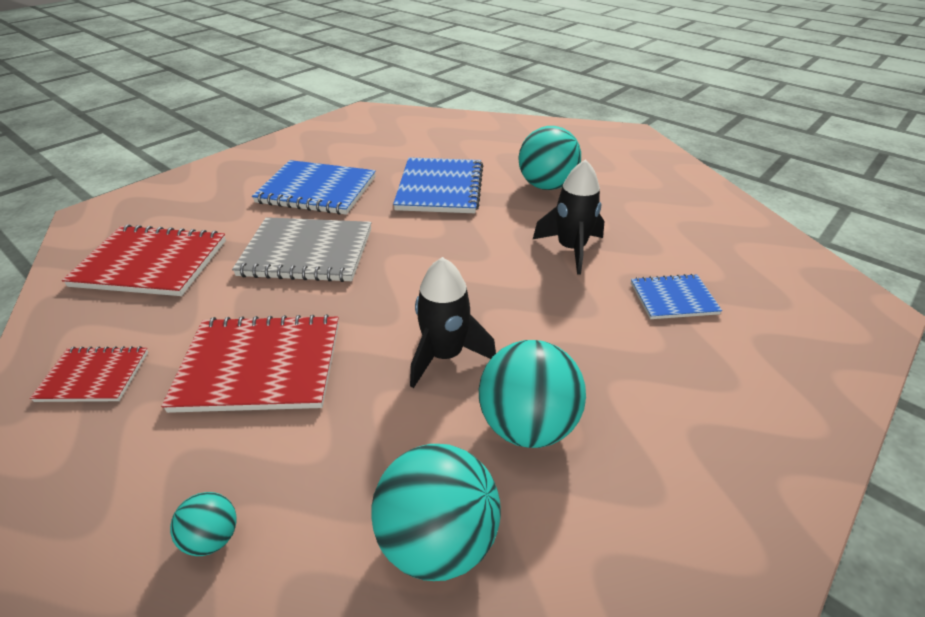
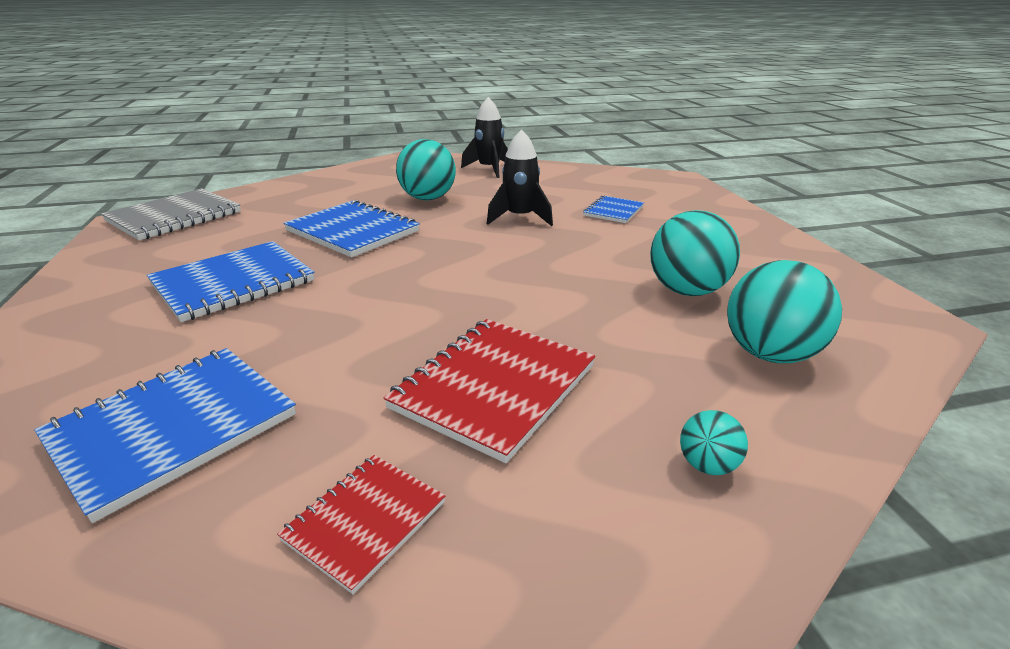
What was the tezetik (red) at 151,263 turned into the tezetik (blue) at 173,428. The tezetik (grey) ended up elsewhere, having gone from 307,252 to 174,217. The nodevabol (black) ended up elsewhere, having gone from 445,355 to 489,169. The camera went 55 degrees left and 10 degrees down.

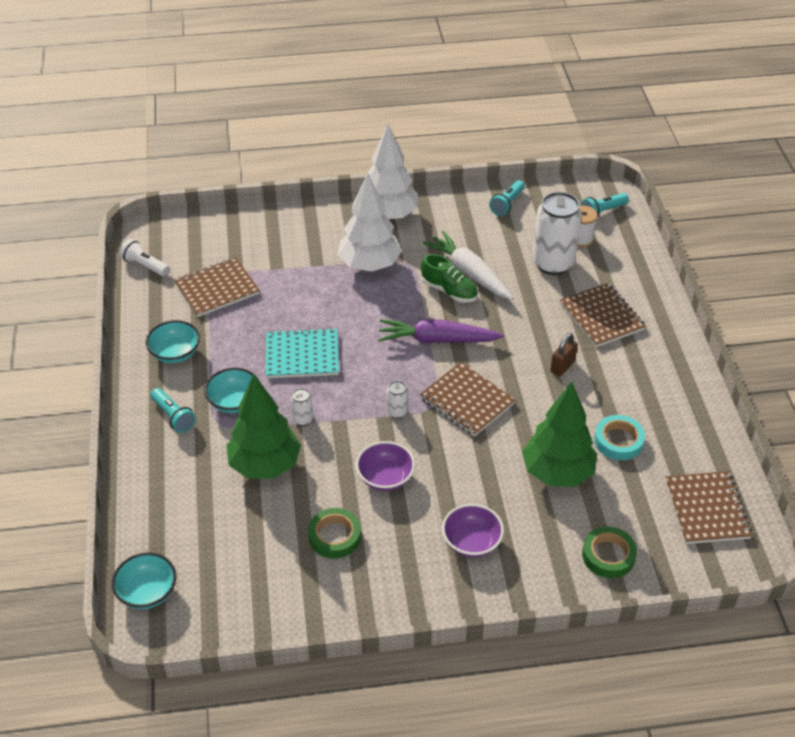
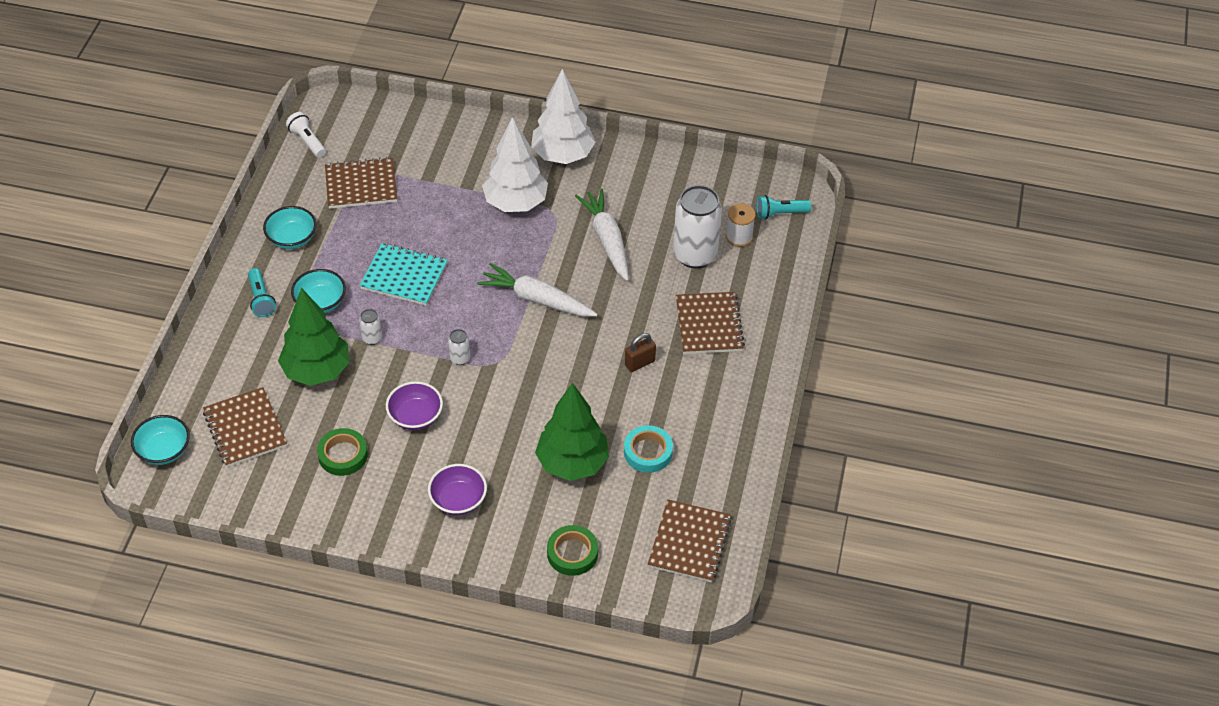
What was the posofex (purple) at 437,340 turned into the posofex (white) at 536,299. The tezetik (brown) ended up elsewhere, having gone from 467,401 to 245,429. The second view lost the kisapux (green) at 449,291. The second view lost the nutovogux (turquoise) at 507,204. The camera went 20 degrees right and 5 degrees up.

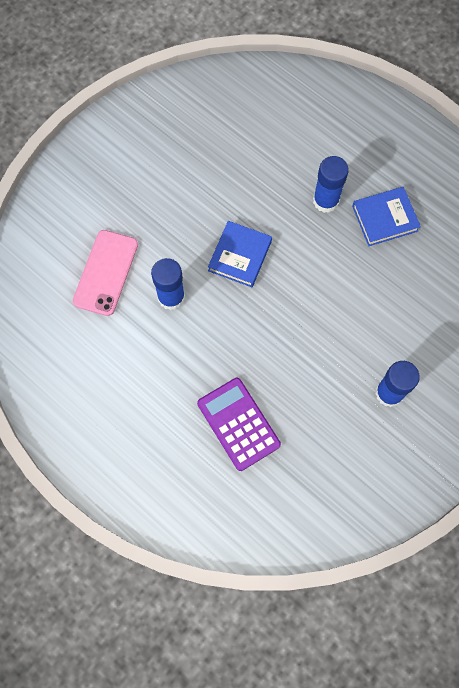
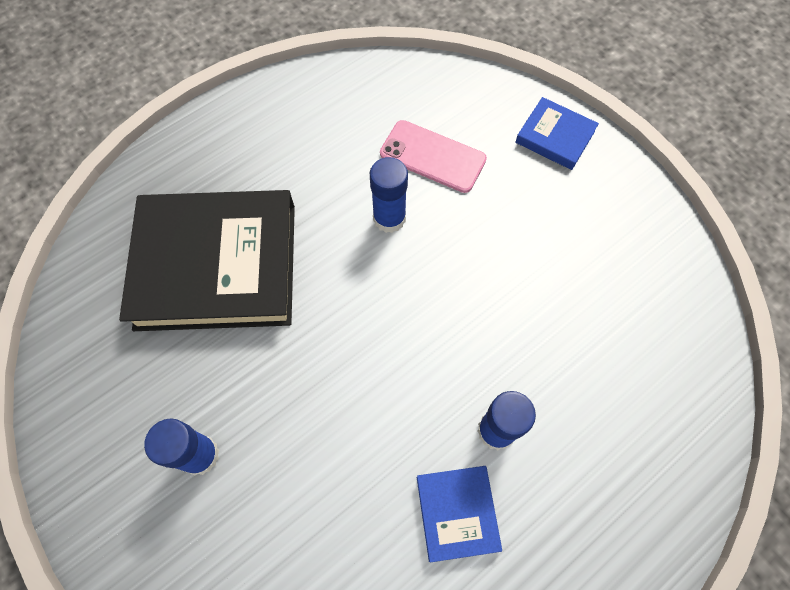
Where the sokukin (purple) stood at 238,424, the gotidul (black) came to stand at 217,266. The gotidul (blue) ended up elsewhere, having gone from 240,256 to 555,137. The camera went 100 degrees right and 5 degrees down.

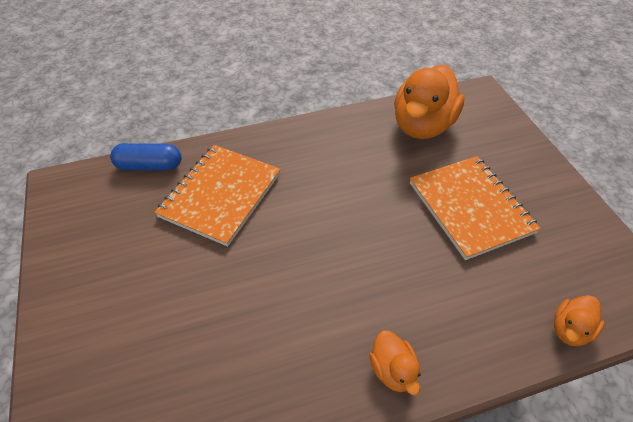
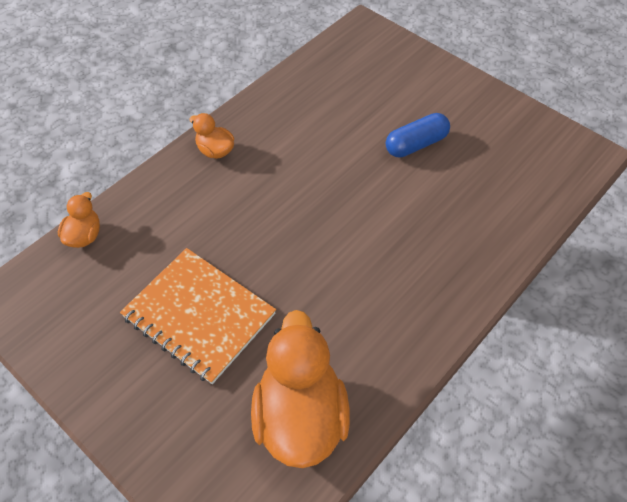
The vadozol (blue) ended up elsewhere, having gone from 149,166 to 416,144. The second view lost the tezetik (orange) at 220,195. The camera went 150 degrees right and 5 degrees up.

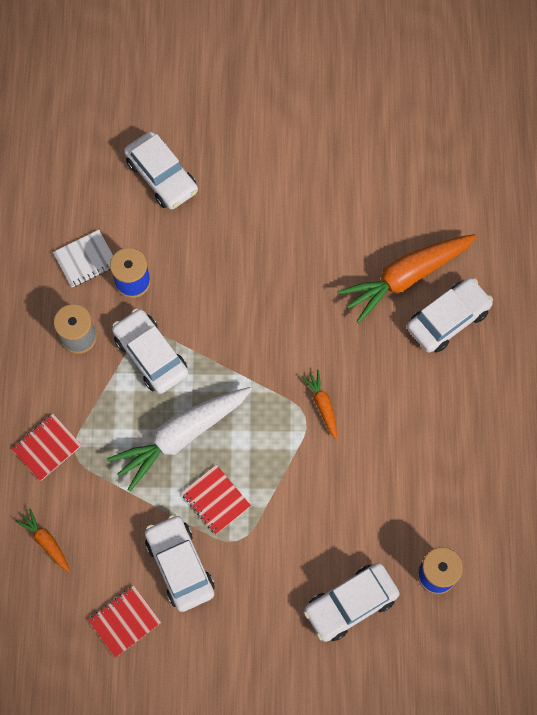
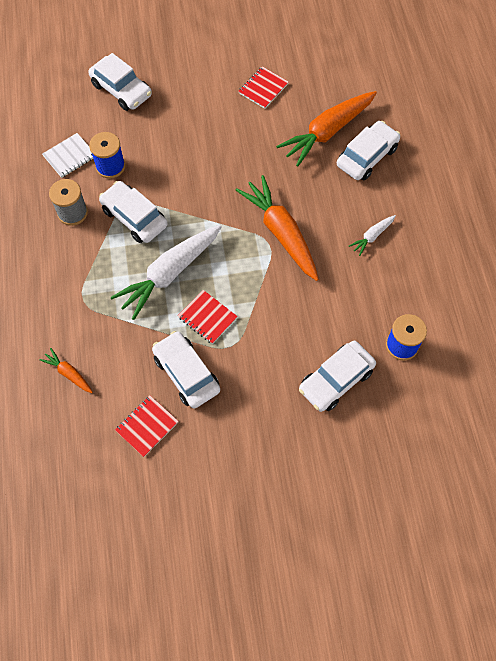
The tezetik (red) ended up elsewhere, having gone from 47,447 to 263,88. The size of the posofex (orange) at 322,405 changed by a factor of 2.14. The second view gained the posofex (white) at 372,236. The camera went 10 degrees left and 5 degrees down.

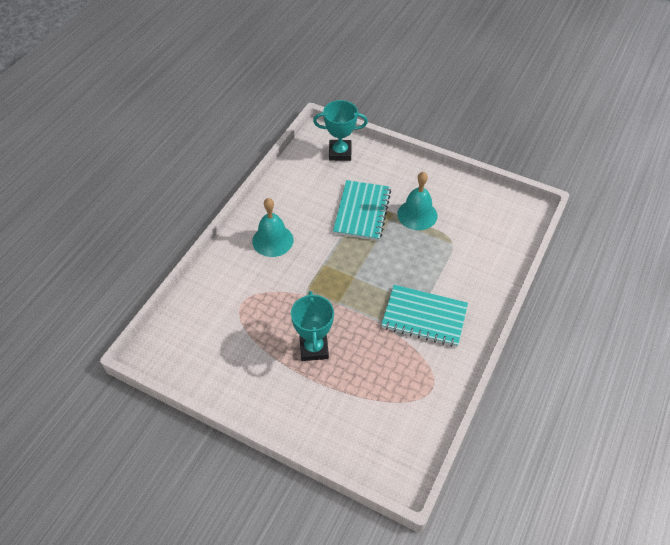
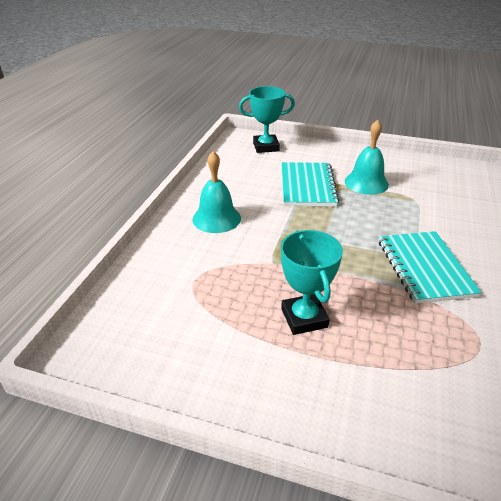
The tezetik (turquoise) at 424,317 ended up facing another way, 75 degrees clockwise from before. The camera went 10 degrees left and 15 degrees down.

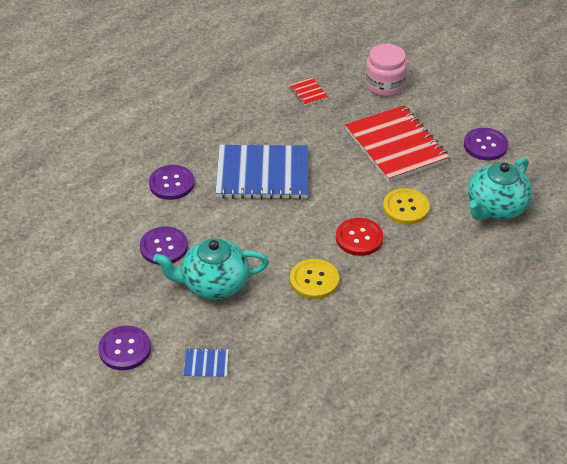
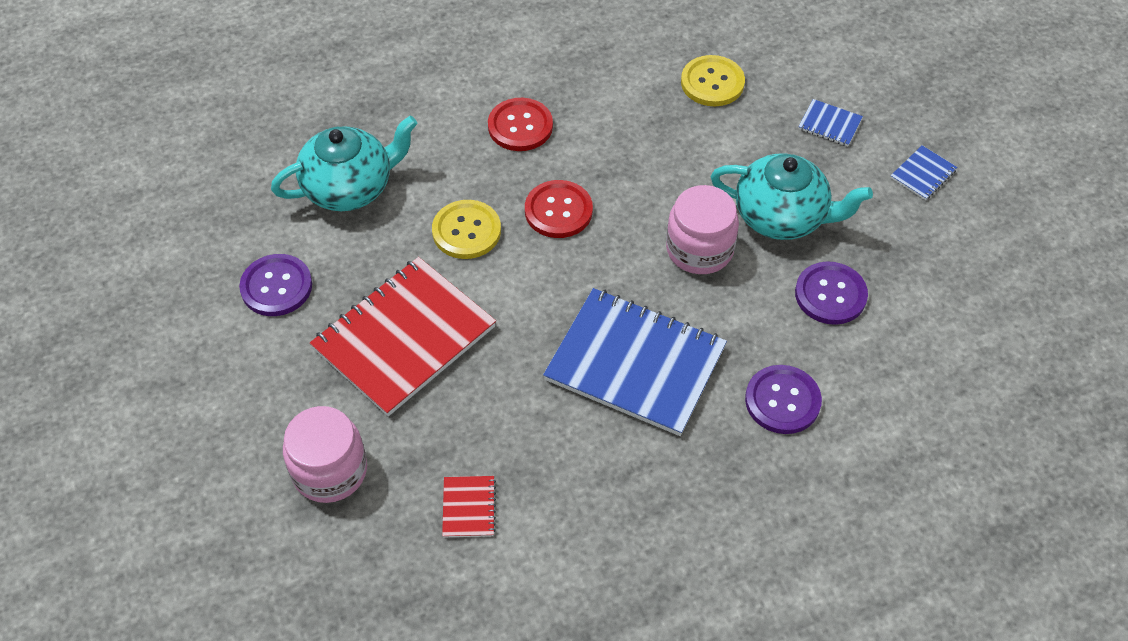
Where the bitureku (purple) stood at 125,349, the tezetik (blue) came to stand at 923,174. The bitureku (yellow) ended up elsewhere, having gone from 314,280 to 712,83. The tezetik (red) at 396,145 ended up facing another way, 45 degrees clockwise from before. The second view gained the bitureku (red) at 520,126. The second view gained the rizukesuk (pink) at 699,249. The camera went 155 degrees left and 10 degrees up.

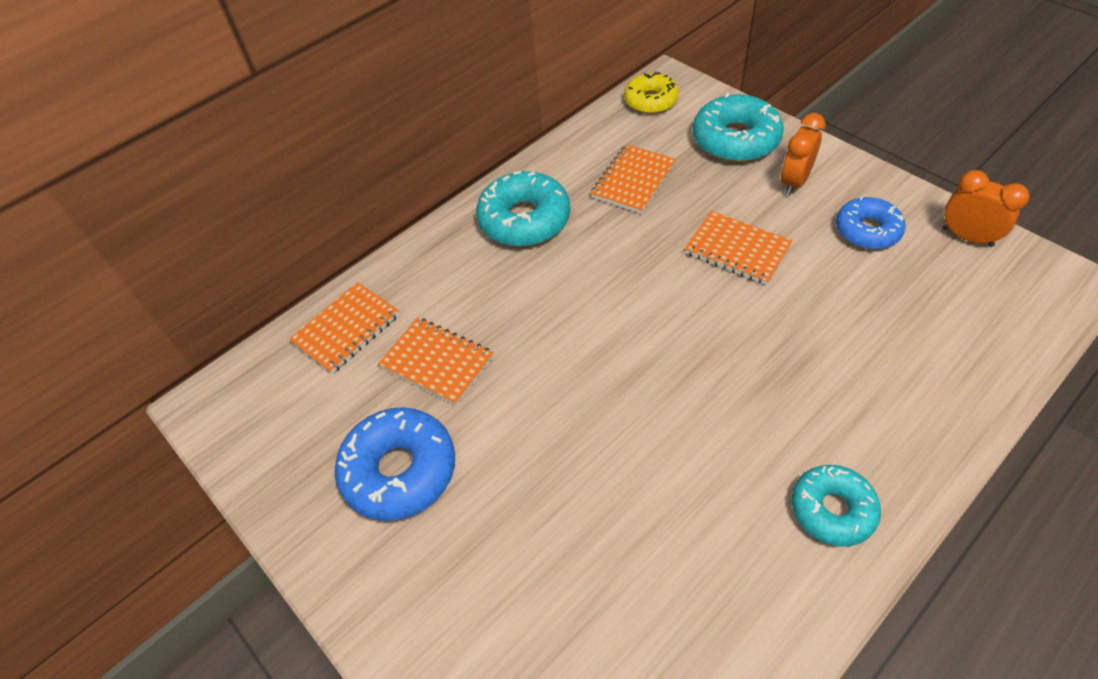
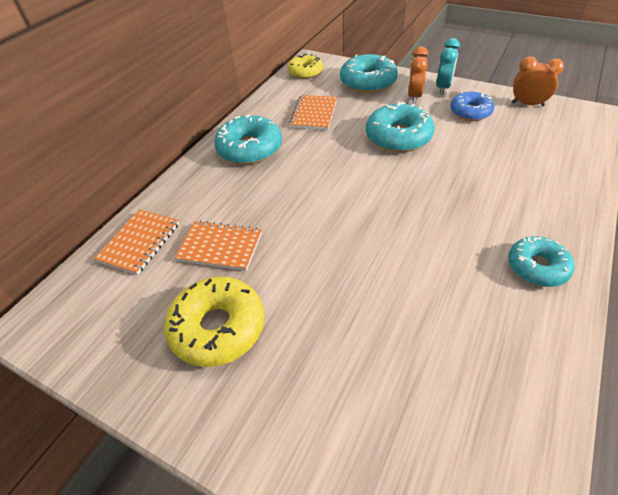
What was the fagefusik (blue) at 399,471 turned into the fagefusik (yellow) at 218,327. Where the tezetik (orange) stood at 737,249, the fagefusik (turquoise) came to stand at 398,137. The second view gained the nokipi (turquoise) at 443,88. The camera went 20 degrees left and 5 degrees down.

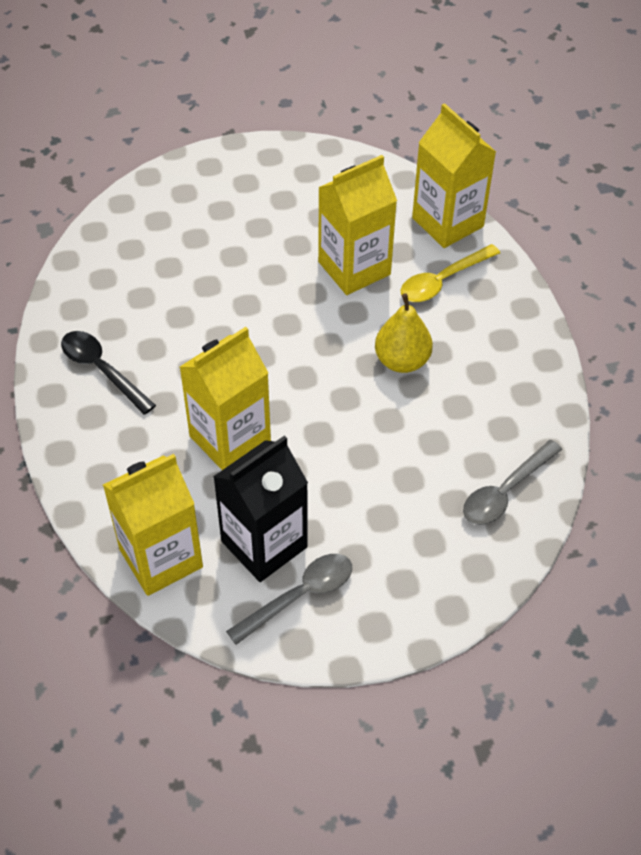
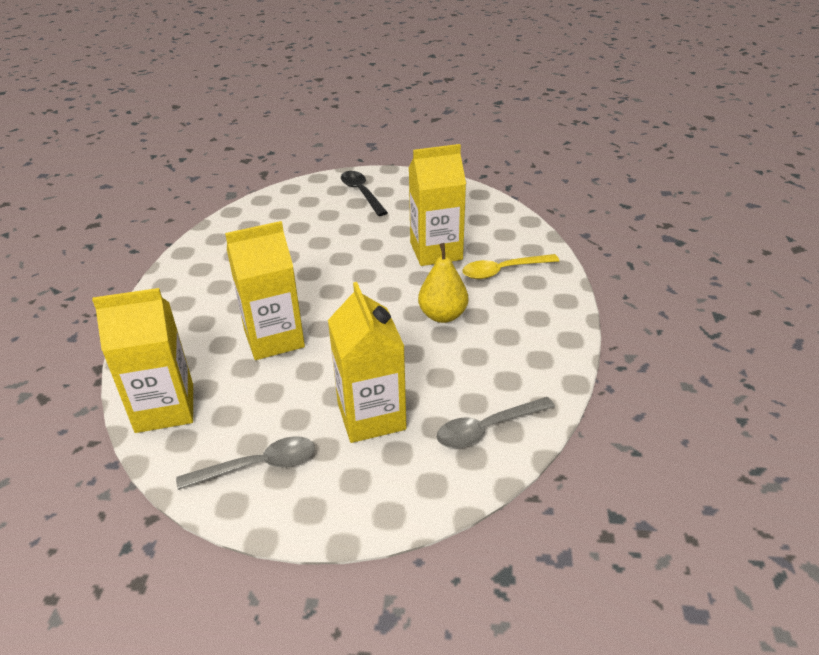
The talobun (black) ended up elsewhere, having gone from 102,370 to 361,193. The second view lost the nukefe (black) at 264,544. The nukefe (yellow) ended up elsewhere, having gone from 447,222 to 371,416. The camera went 20 degrees right and 15 degrees down.

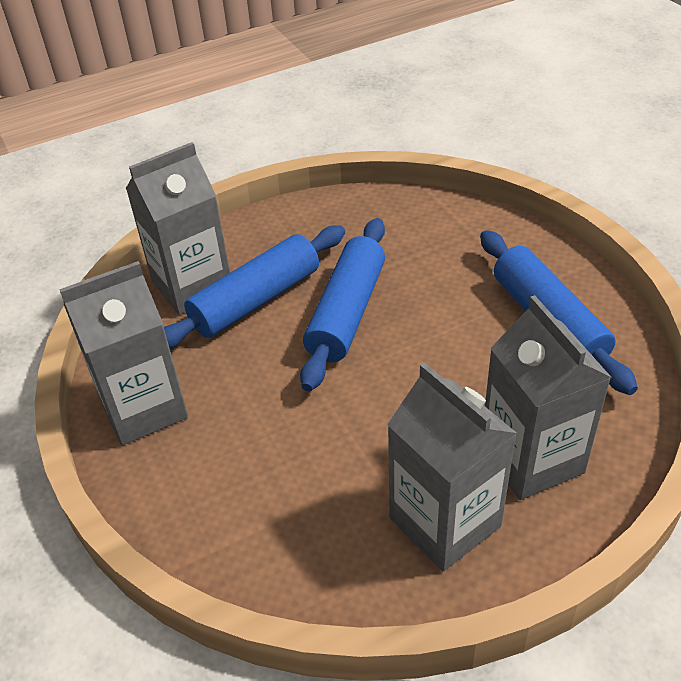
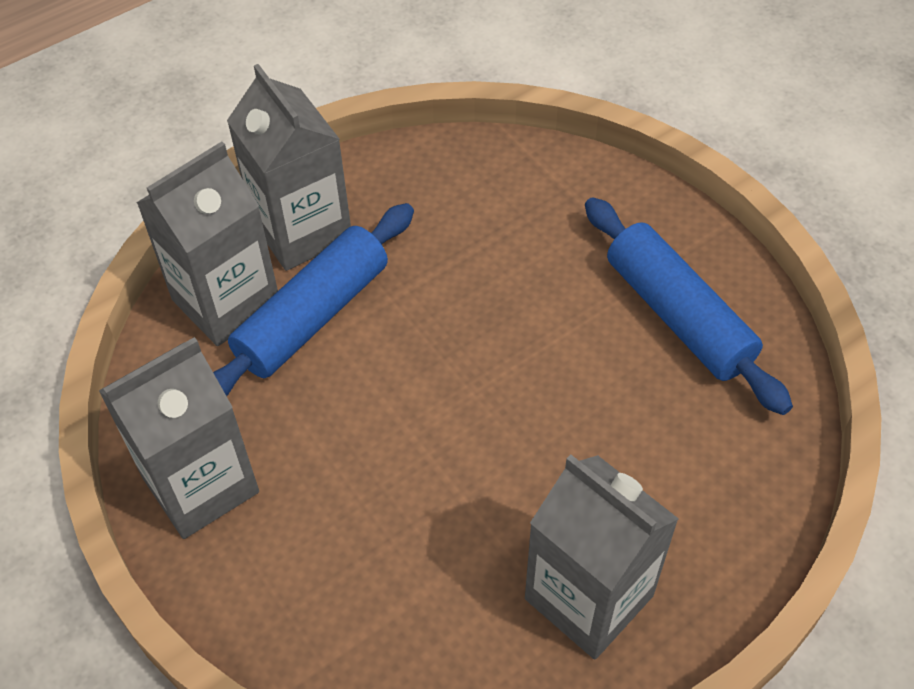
The second view lost the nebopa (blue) at 346,312. The nukefe (grey) ended up elsewhere, having gone from 531,458 to 302,230. The camera went 10 degrees left and 10 degrees up.

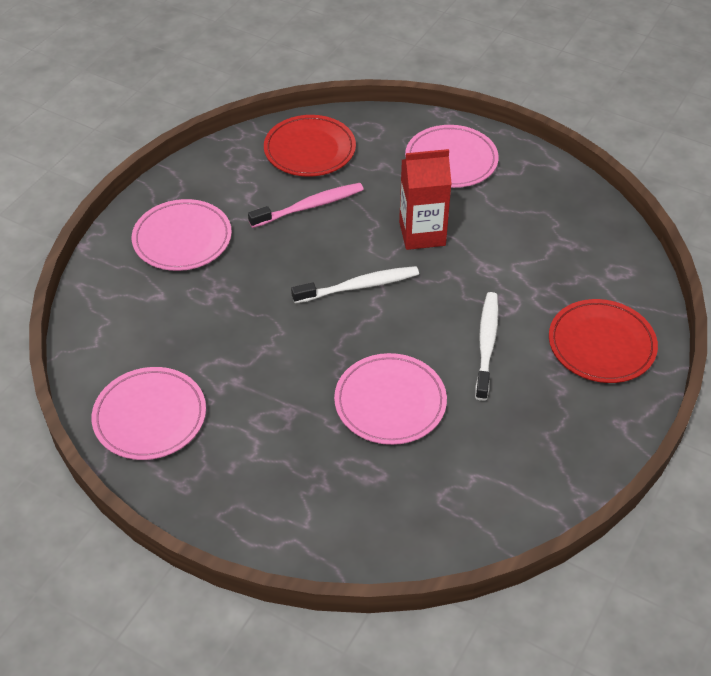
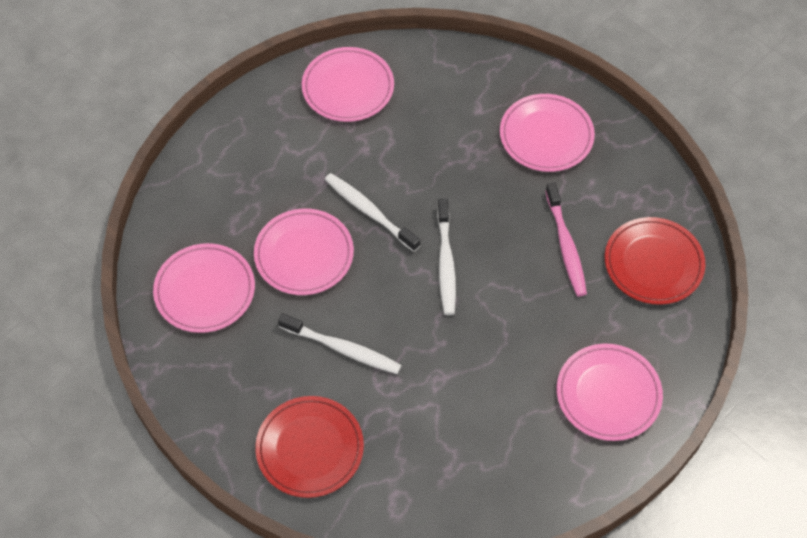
The second view lost the nukefe (red) at 422,233. The second view gained the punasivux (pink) at 205,290. The second view gained the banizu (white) at 369,211. The camera went 105 degrees right and 10 degrees up.

